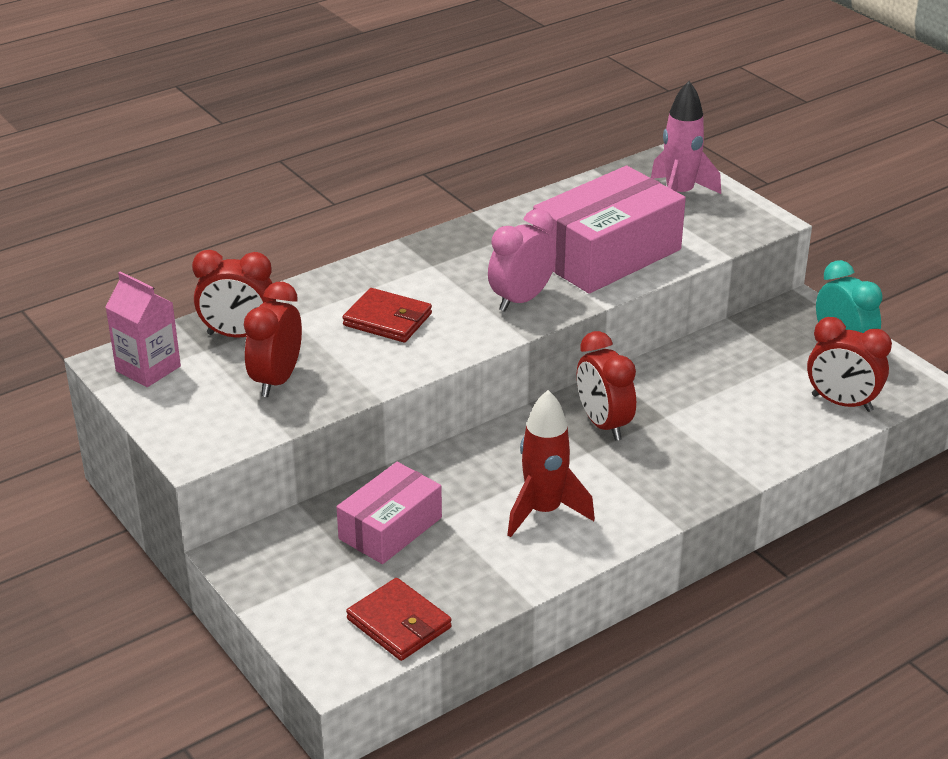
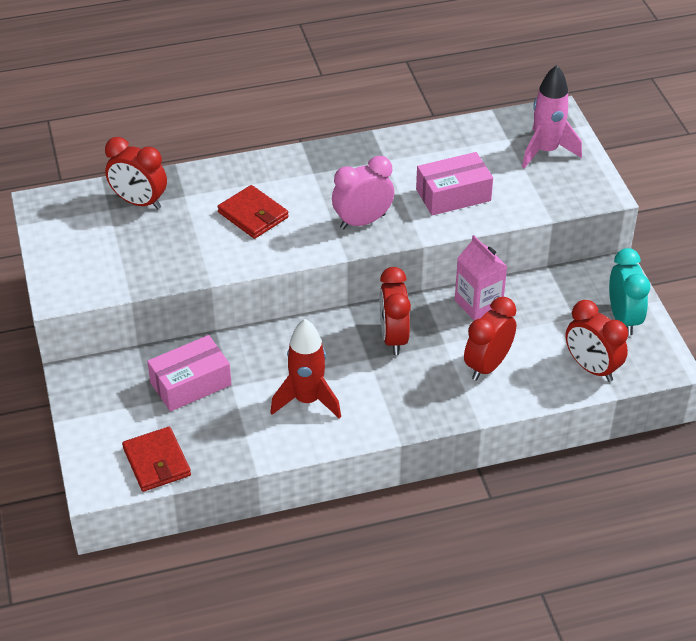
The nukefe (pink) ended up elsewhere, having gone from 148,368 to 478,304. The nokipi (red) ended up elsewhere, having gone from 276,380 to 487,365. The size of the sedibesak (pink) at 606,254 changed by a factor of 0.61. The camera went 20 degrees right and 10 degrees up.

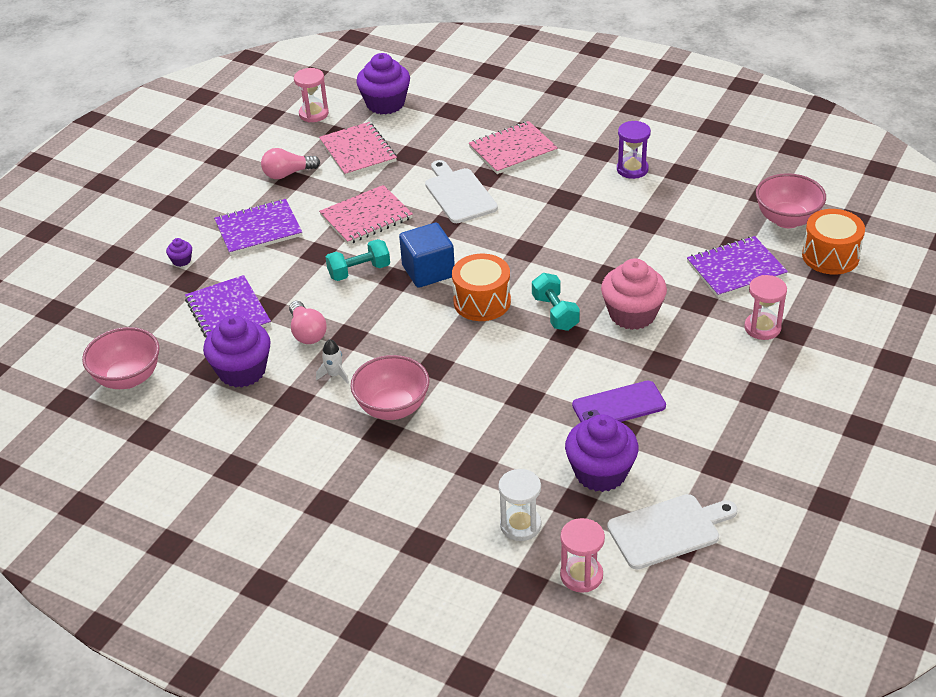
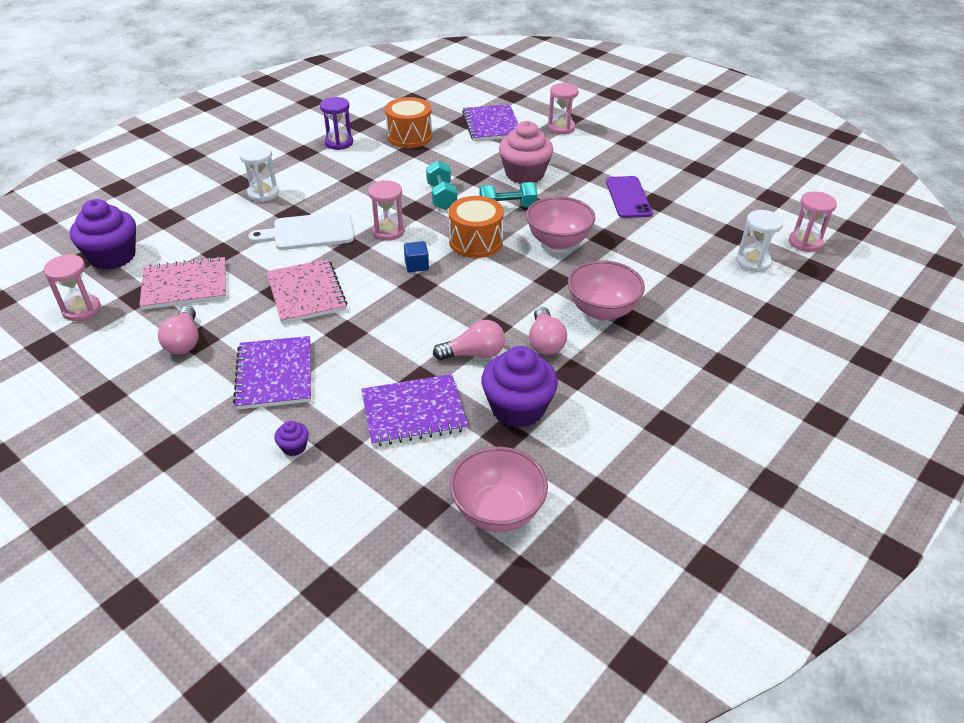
Where the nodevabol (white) stood at 334,375, the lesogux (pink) came to stand at 545,342. The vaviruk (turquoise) ended up elsewhere, having gone from 359,271 to 441,196. The size of the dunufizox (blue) at 428,271 changed by a factor of 0.51. Where the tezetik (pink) stood at 513,150, the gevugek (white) came to stand at 263,193. The second view lost the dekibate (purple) at 600,472. The second view lost the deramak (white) at 668,530. The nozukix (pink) ended up elsewhere, having gone from 787,219 to 558,242. The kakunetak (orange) ended up elsewhere, having gone from 830,256 to 409,136. The second view gained the gevugek (pink) at 388,231. The camera went 80 degrees left and 0 degrees up.

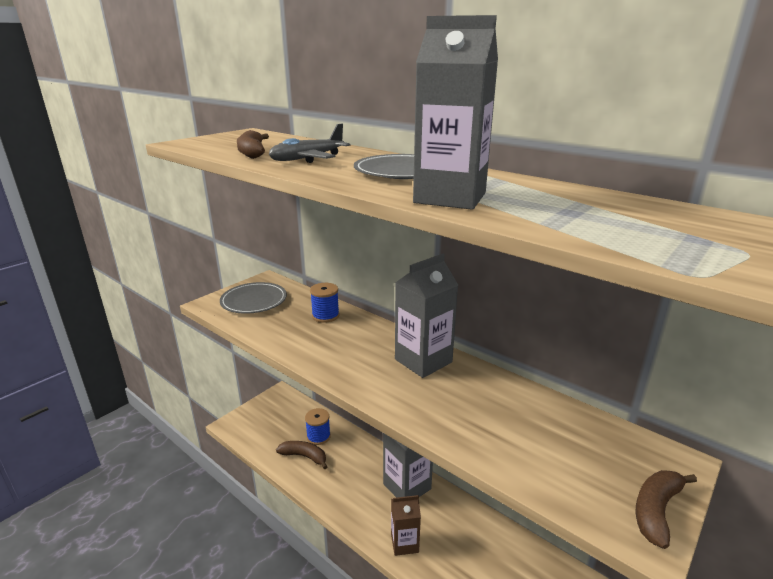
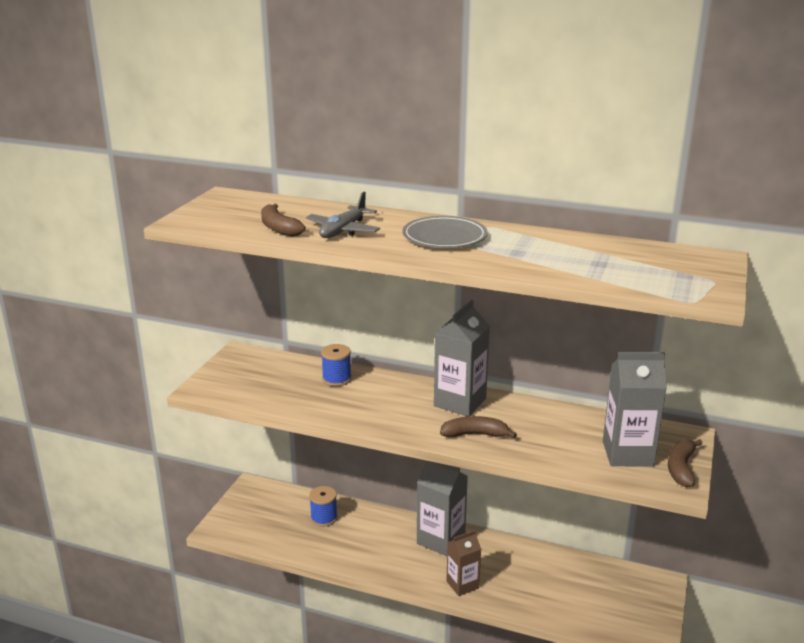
The second view lost the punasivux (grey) at 254,301. The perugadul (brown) ended up elsewhere, having gone from 304,456 to 475,434. The nukefe (grey) ended up elsewhere, having gone from 450,198 to 627,454. The camera went 20 degrees left and 0 degrees up.

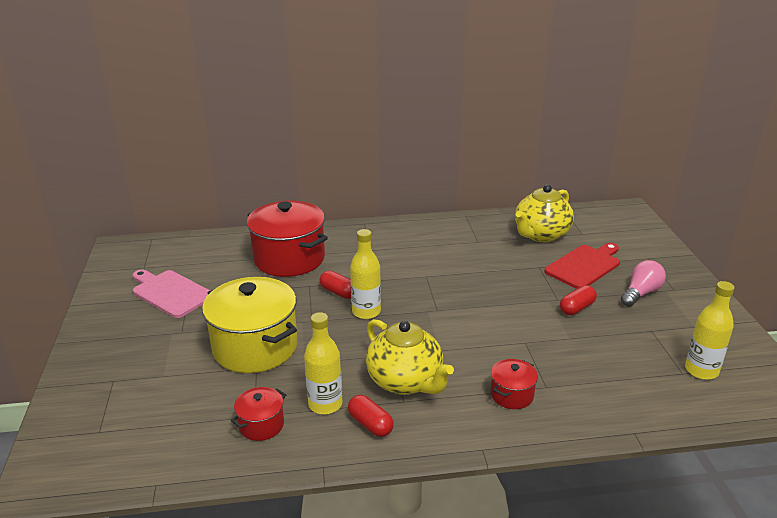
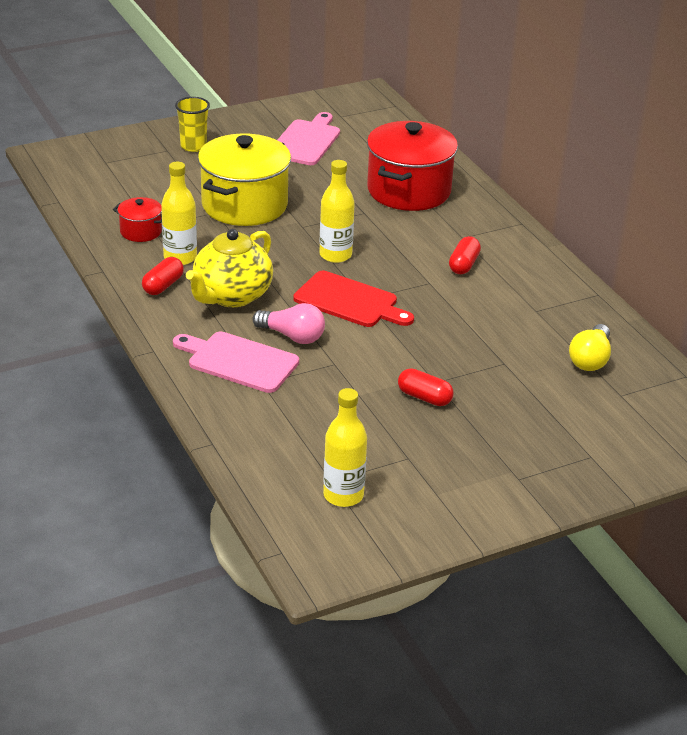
The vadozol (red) ended up elsewhere, having gone from 338,292 to 463,265. Where the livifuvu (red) stood at 512,395, the deramak (pink) came to stand at 239,361. Where the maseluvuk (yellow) stood at 541,235, the lesogux (yellow) came to stand at 590,359. The deramak (red) ended up elsewhere, having gone from 584,266 to 350,301. The lesogux (pink) ended up elsewhere, having gone from 641,293 to 292,336. The second view gained the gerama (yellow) at 193,146. The camera went 70 degrees right and 5 degrees up.

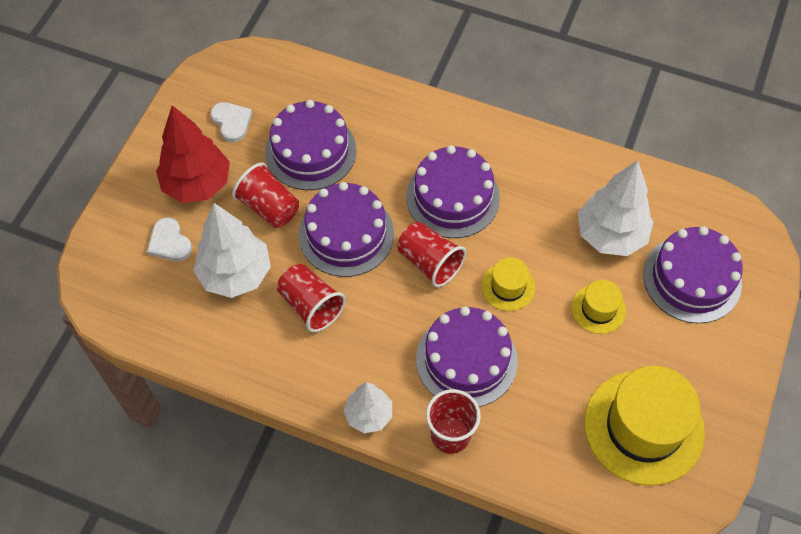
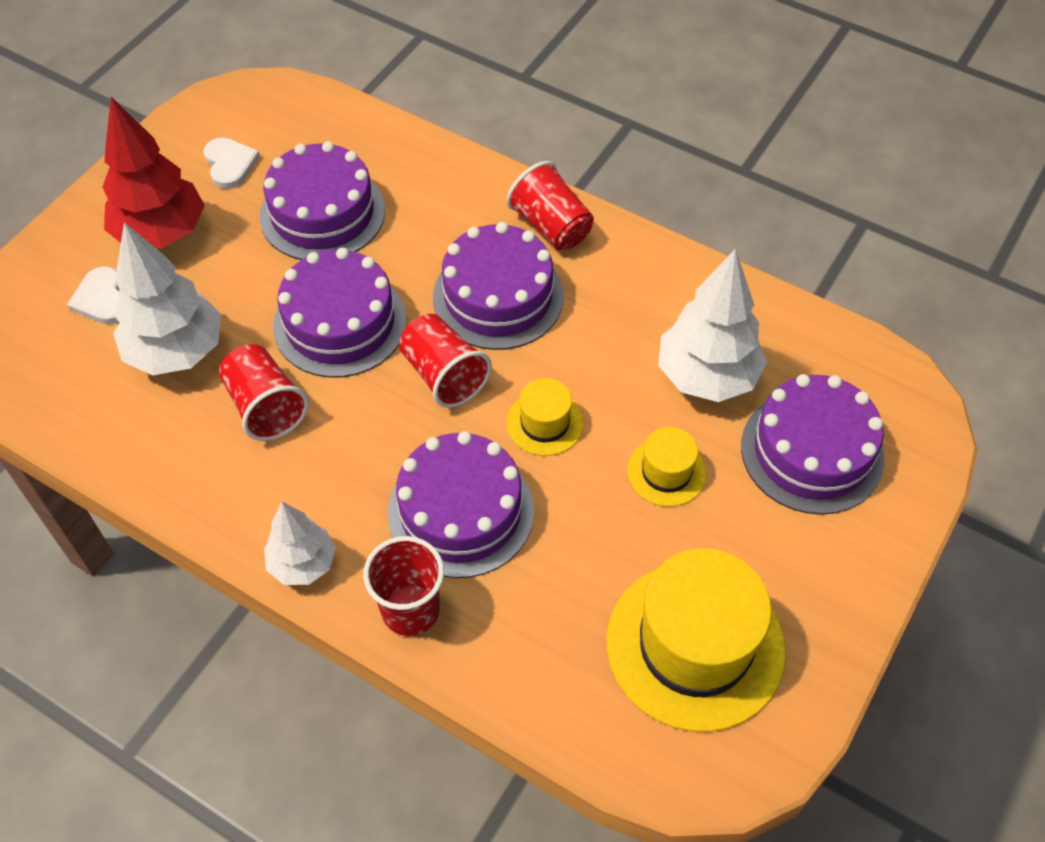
The gerama (red) ended up elsewhere, having gone from 269,207 to 551,226. The camera went 10 degrees right and 5 degrees down.

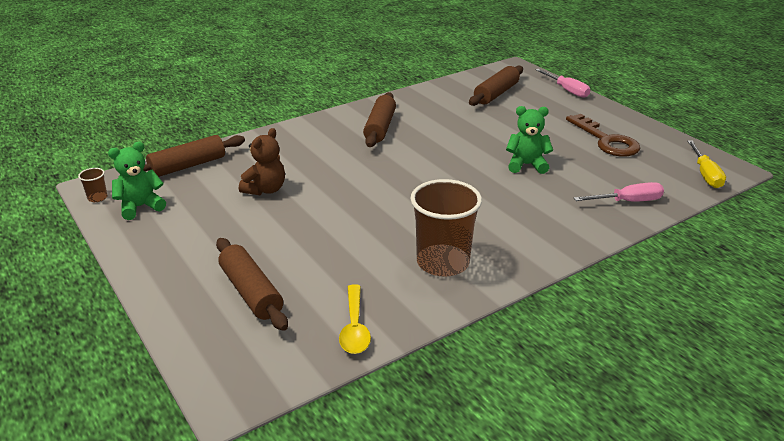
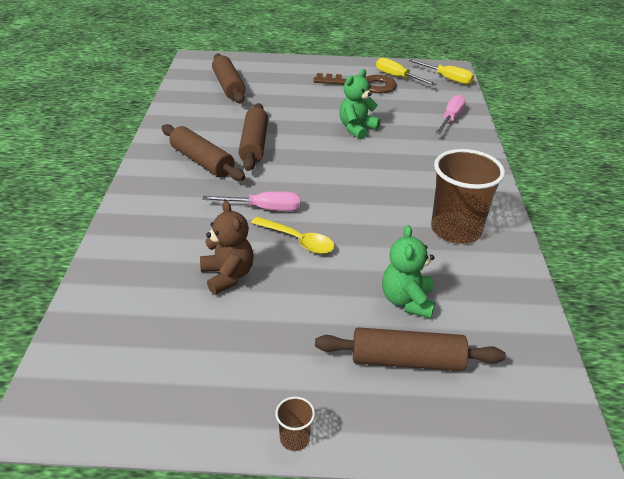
The gerama (brown) ended up elsewhere, having gone from 97,198 to 294,439. The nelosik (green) ended up elsewhere, having gone from 140,207 to 407,301. The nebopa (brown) ended up elsewhere, having gone from 188,166 to 254,145. The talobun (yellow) ended up elsewhere, having gone from 355,327 to 298,241. The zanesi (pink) ended up elsewhere, having gone from 567,90 to 264,208. The second view gained the zanesi (yellow) at 397,77. The camera went 55 degrees left and 5 degrees up.

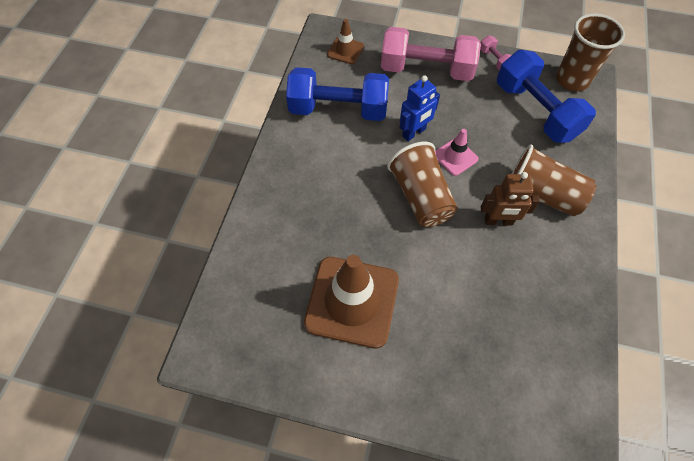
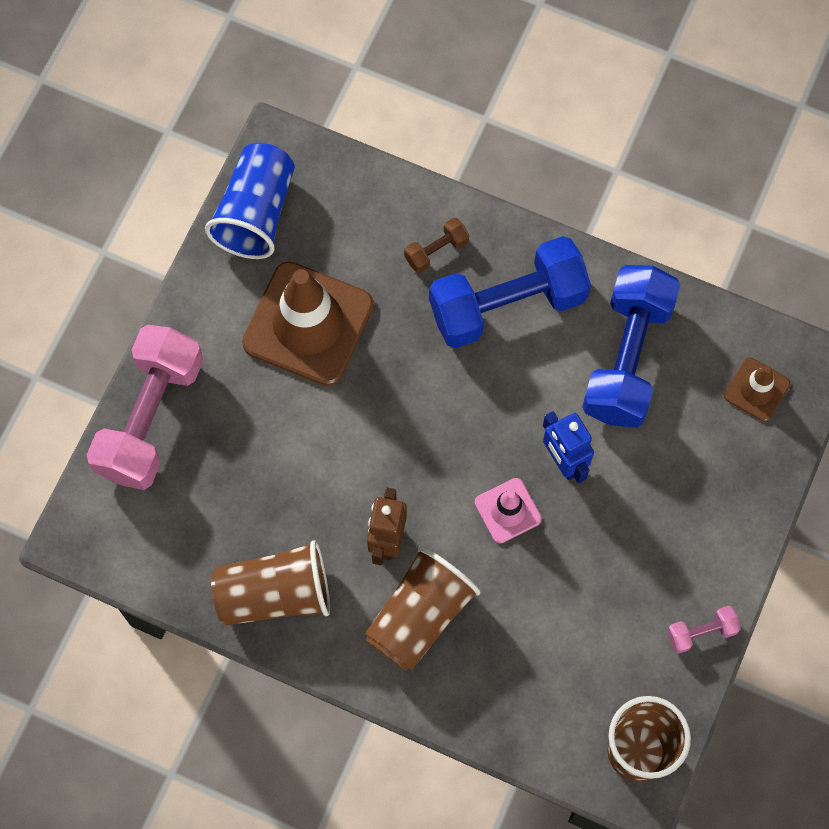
The vaviruk (pink) ended up elsewhere, having gone from 426,70 to 150,417. The gerama (brown) ended up elsewhere, having gone from 420,197 to 274,594. The vaviruk (blue) ended up elsewhere, having gone from 535,111 to 507,305. The second view gained the gerama (blue) at 256,213. The second view gained the vaviruk (brown) at 436,251. The camera went 100 degrees right and 10 degrees up.

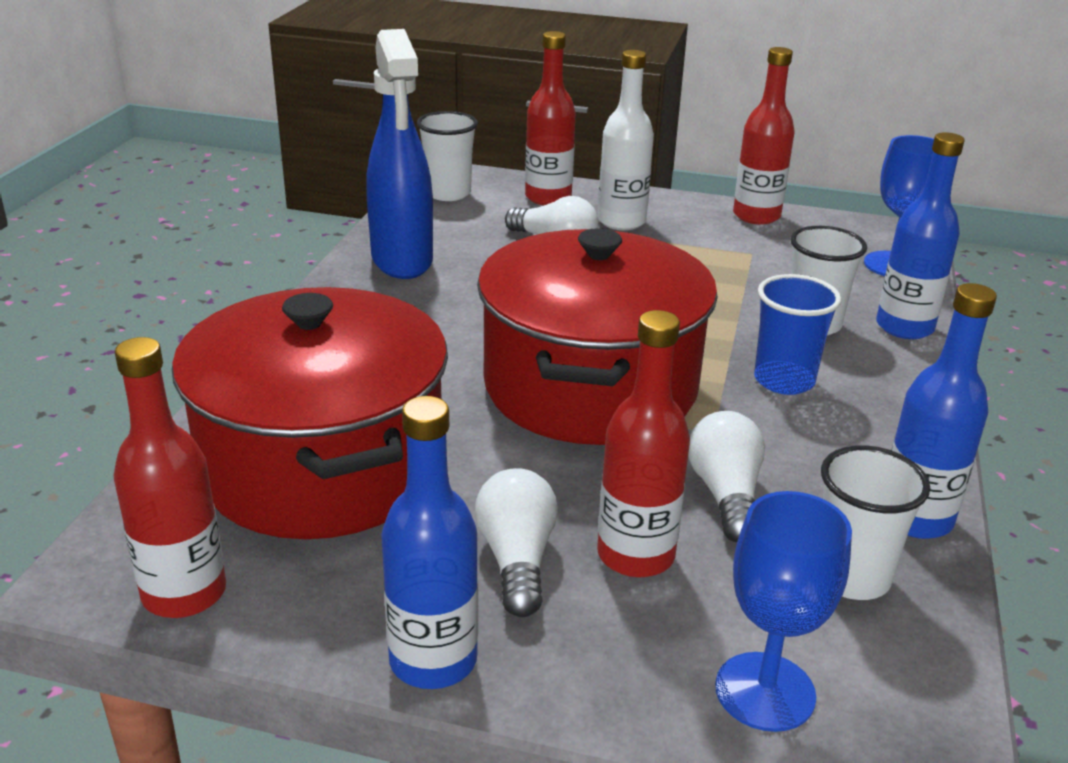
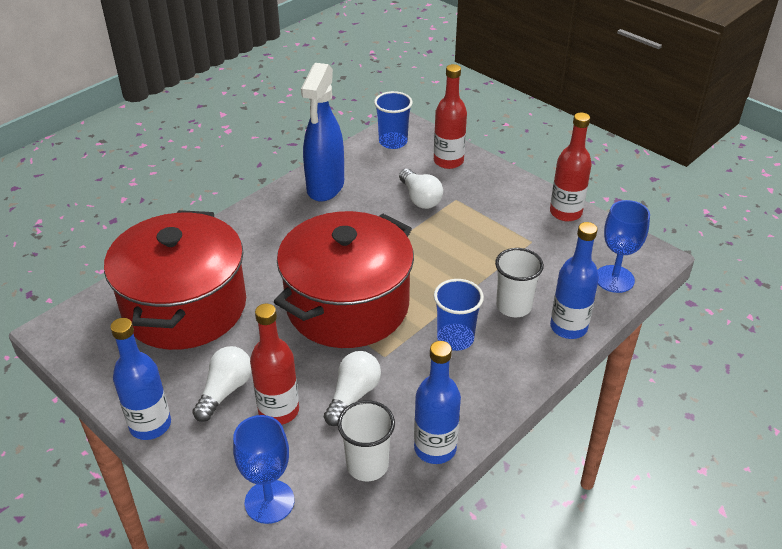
The second view lost the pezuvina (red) at 184,593. What was the gerama (white) at 448,193 turned into the gerama (blue) at 393,142. The second view lost the pezuvina (white) at 621,221. The camera went 30 degrees right and 10 degrees up.

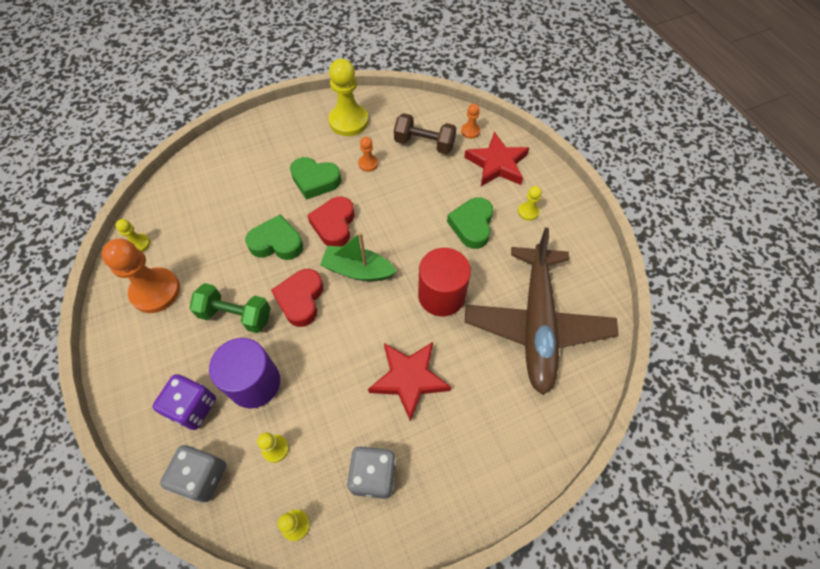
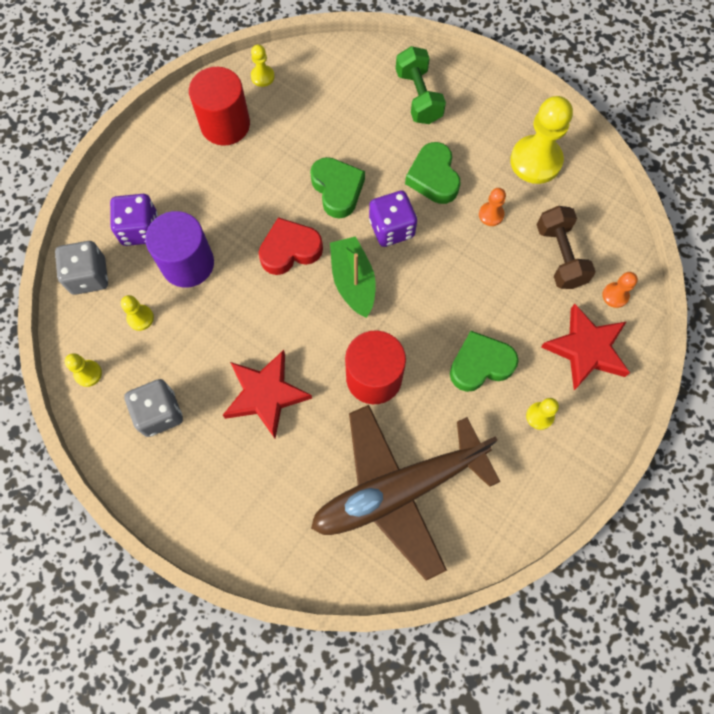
Where the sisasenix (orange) stood at 155,291, the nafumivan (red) came to stand at 225,124. The vaviruk (green) ended up elsewhere, having gone from 236,315 to 418,97. Where the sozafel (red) stood at 334,225, the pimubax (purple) came to stand at 391,228. The camera went 60 degrees right and 10 degrees up.

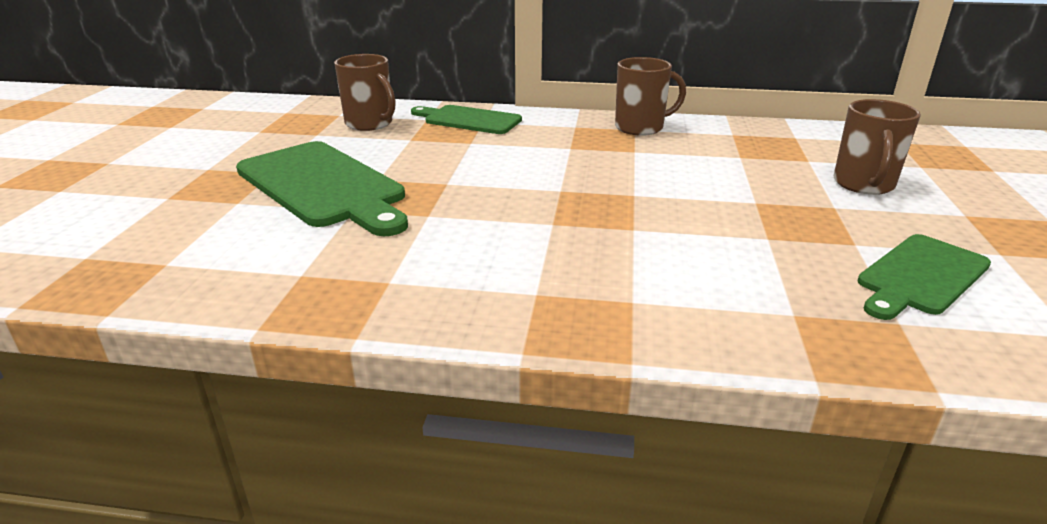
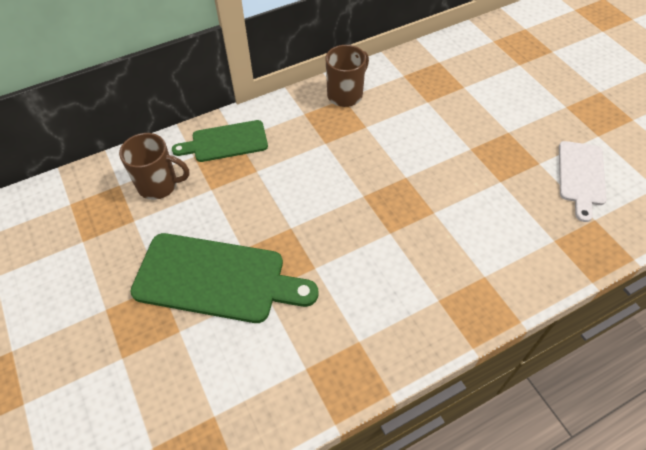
The second view lost the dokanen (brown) at 863,184. What was the deramak (green) at 920,276 turned into the deramak (white) at 581,176. The camera went 35 degrees left and 25 degrees up.

